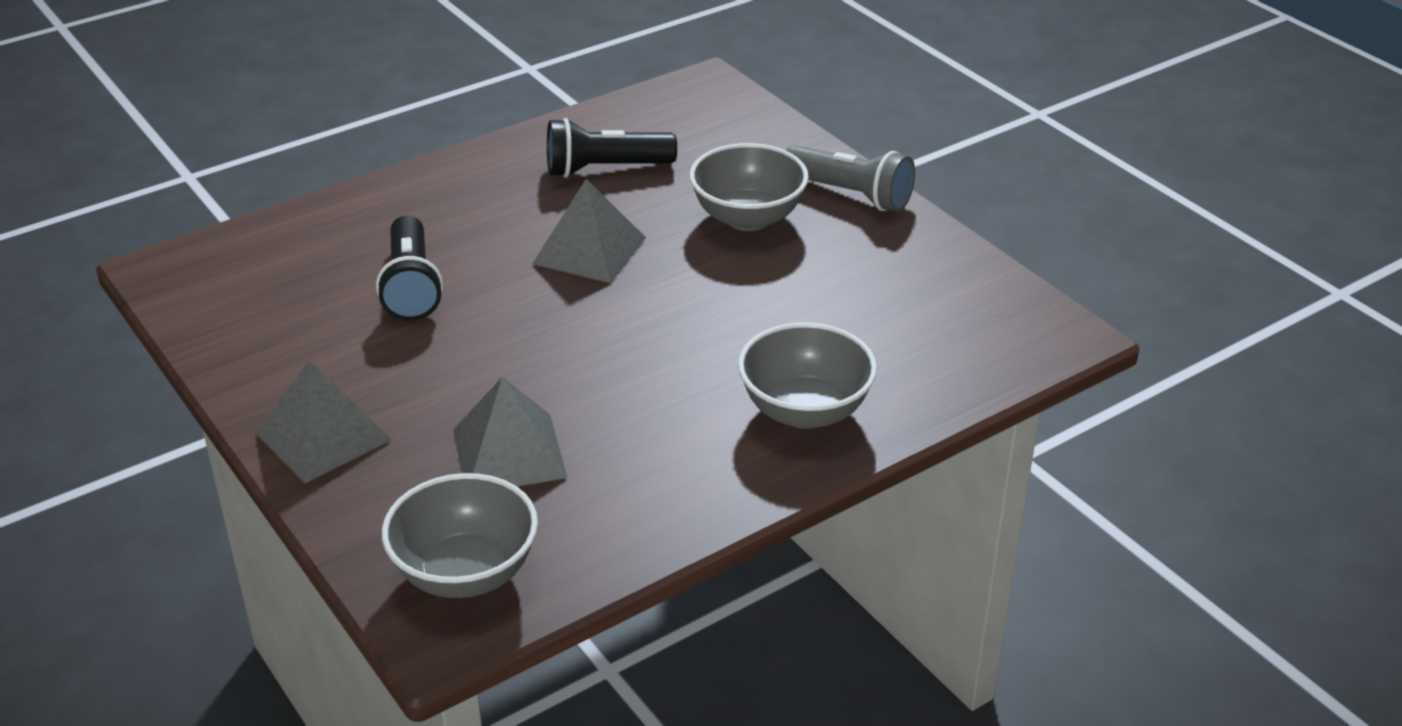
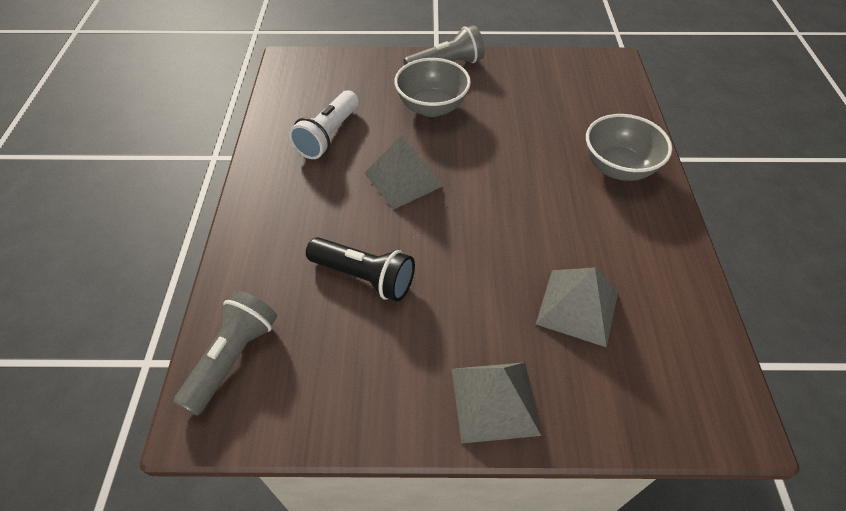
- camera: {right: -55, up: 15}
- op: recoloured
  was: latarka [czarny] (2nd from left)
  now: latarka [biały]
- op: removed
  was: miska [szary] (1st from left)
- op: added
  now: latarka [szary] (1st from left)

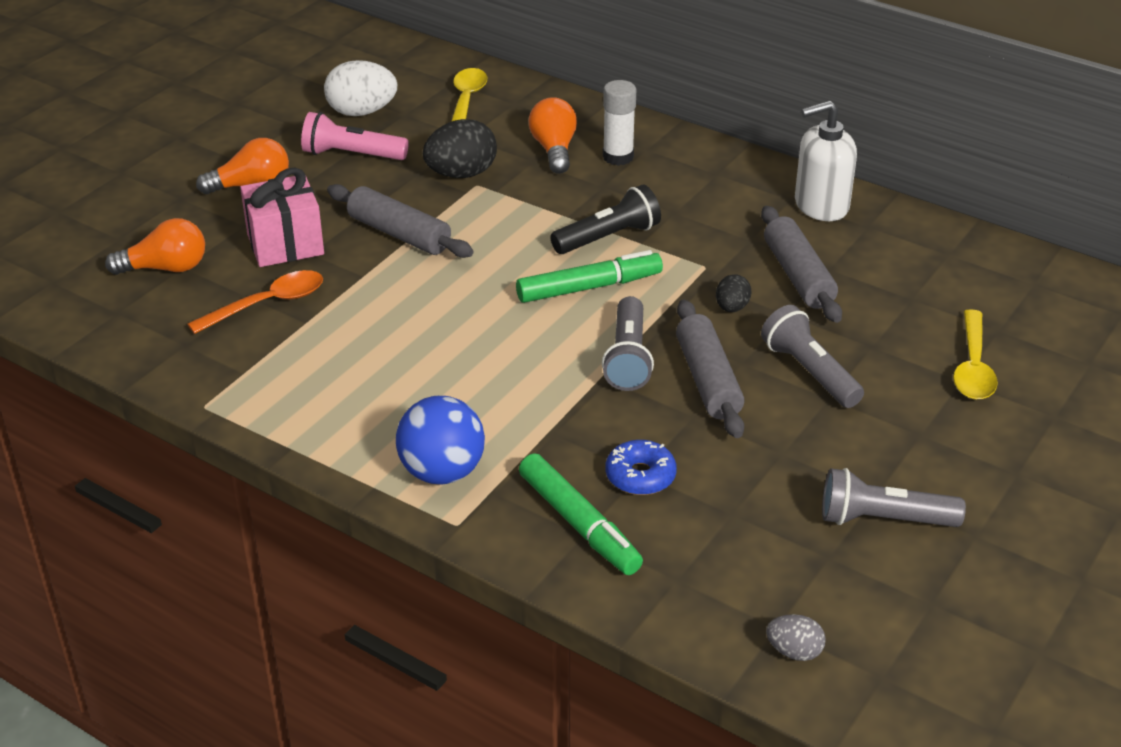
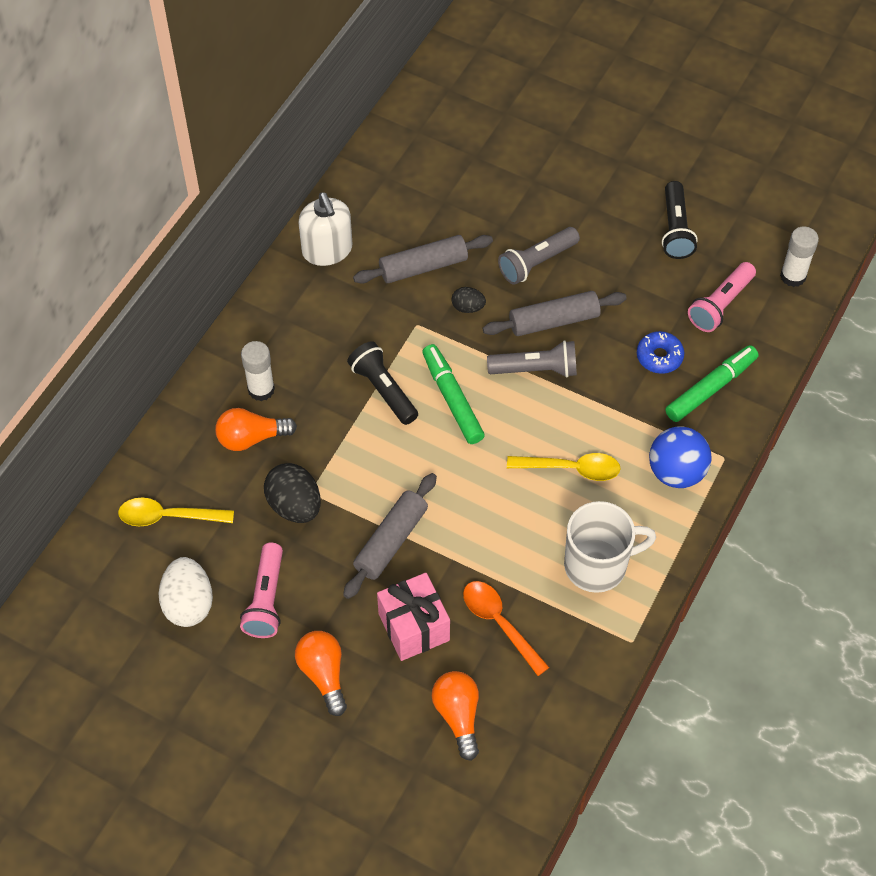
- camera: {right: -95, up: 20}
- op: moved
  was: łyżka [żółty] (2nd from left)
- op: recoloured
  was: latarka [szary] (3rd from left)
  now: latarka [czarny] (2nd from left)
- op: replaced
  was: jajko [szary]
  now: klej w sztyfcie [biały] (2nd from left)
- op: added
  now: latarka [różowy] (2nd from left)
- op: added
  now: kubek [biały]

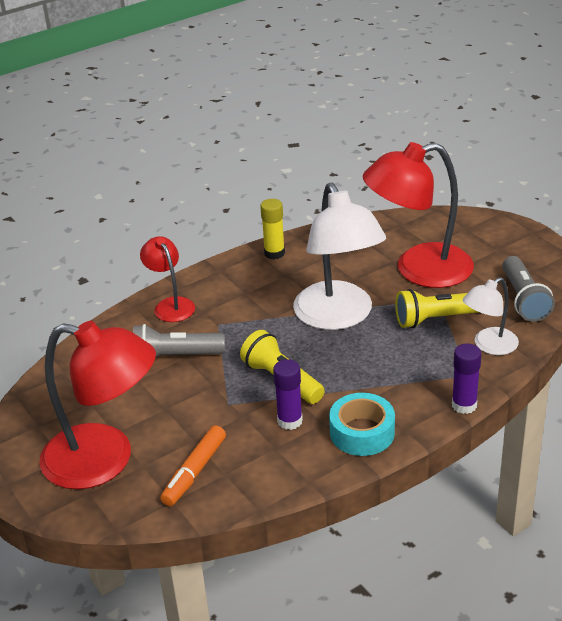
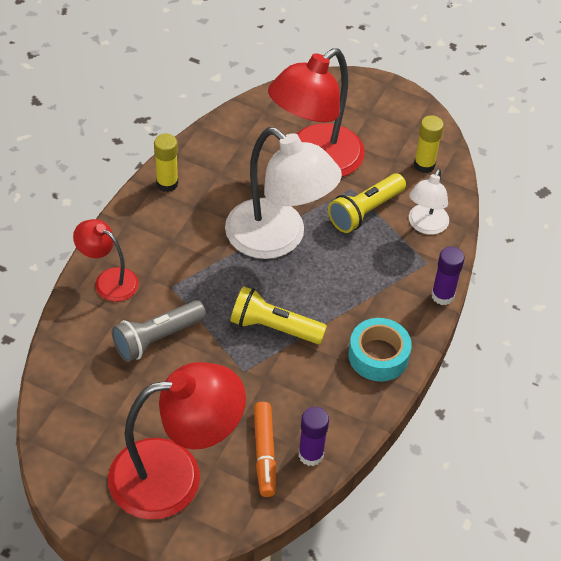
- camera: {right: -35, up: 15}
- op: replaced
  was: latarka [szary] (2nd from left)
  now: klej w sztyfcie [żółty] (2nd from left)
- op: moved
  was: klej w sztyfcie [fioletowy] (1st from left)

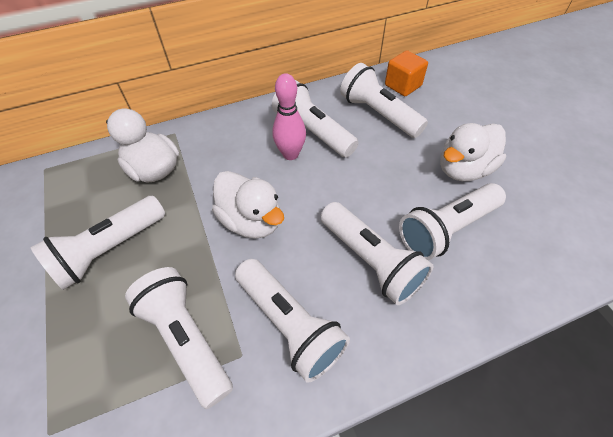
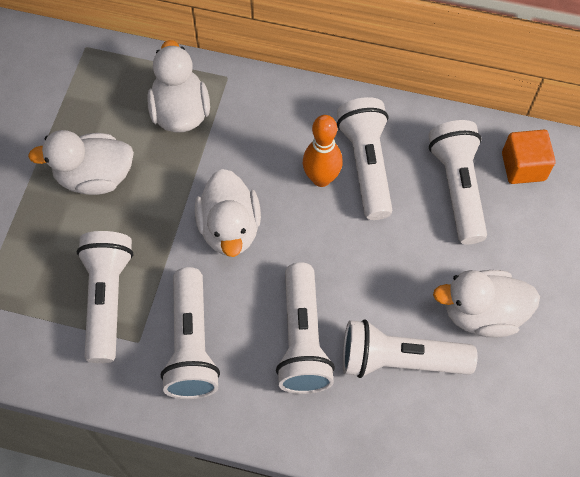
- camera: {right: 35, up: 10}
- op: recoloured
  was: kręgiel [różowy]
  now: kręgiel [pomarańczowy]
- op: replaced
  was: latarka [biały] (1st from left)
  now: kaczka [biały] (1st from left)

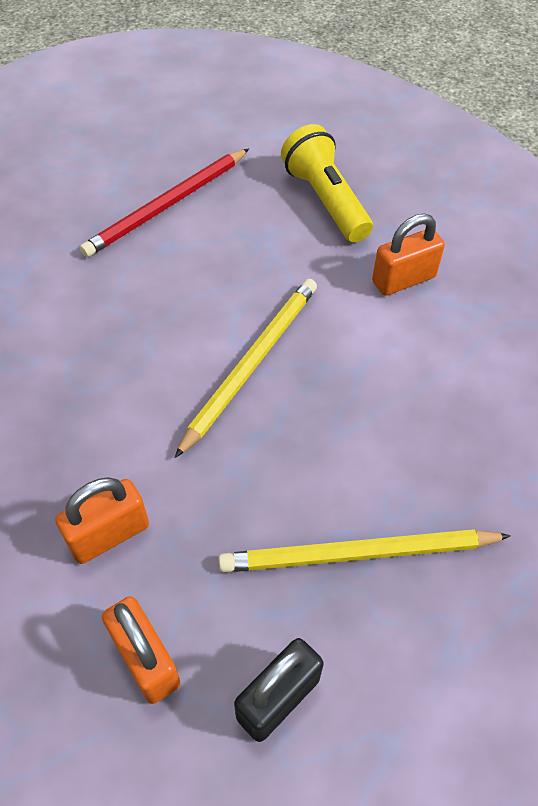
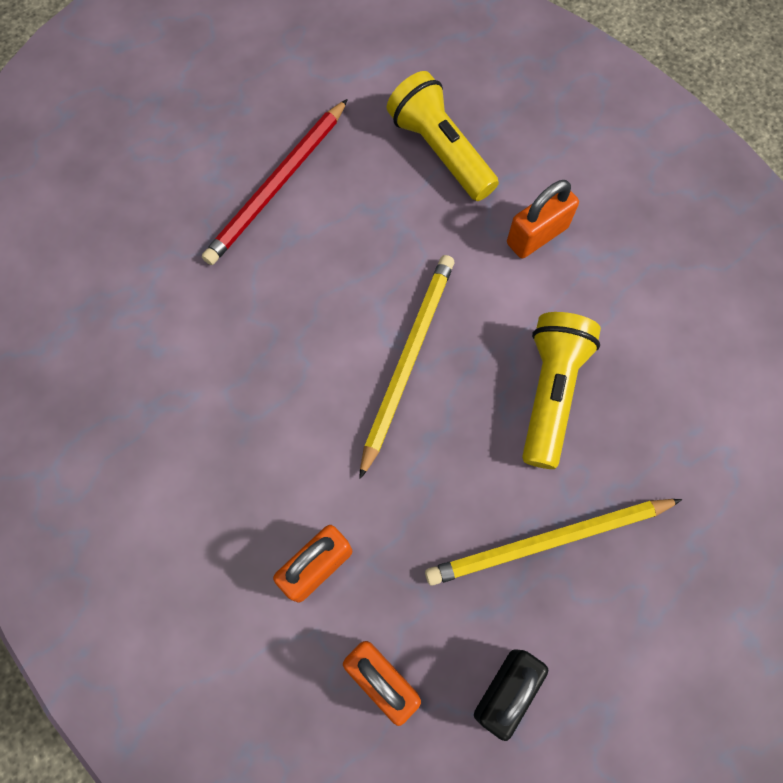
- camera: {right: -10, up: 15}
- op: added
  now: latarka [żółty] (2nd from left)

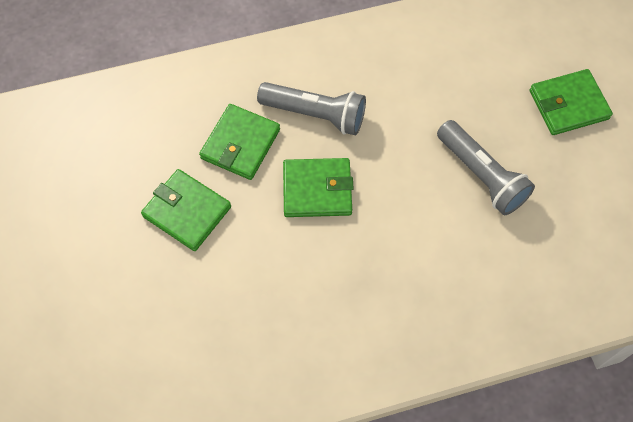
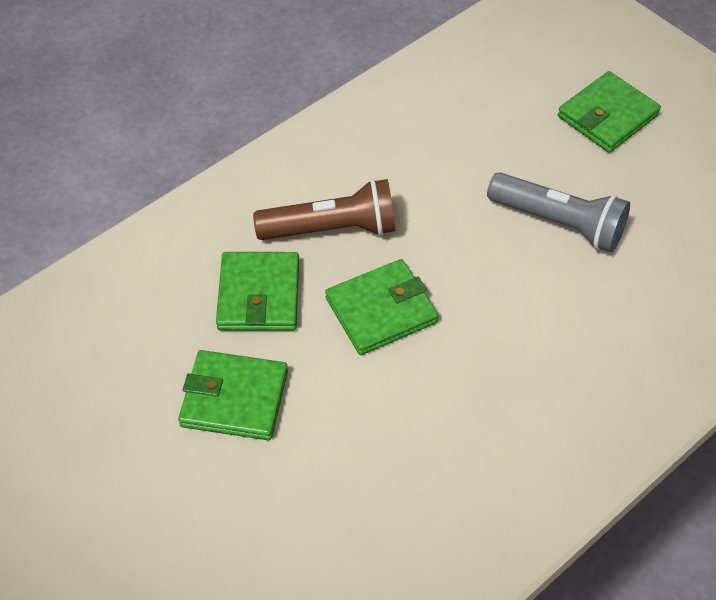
- camera: {right: -25, up: -10}
- op: recoloured
  was: latarka [szary] (1st from left)
  now: latarka [brązowy]

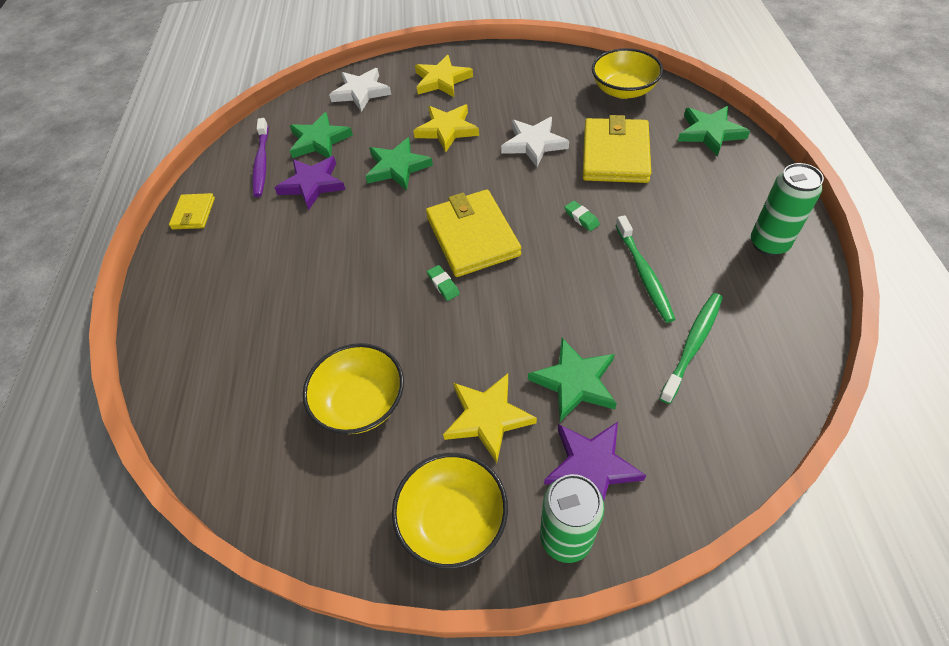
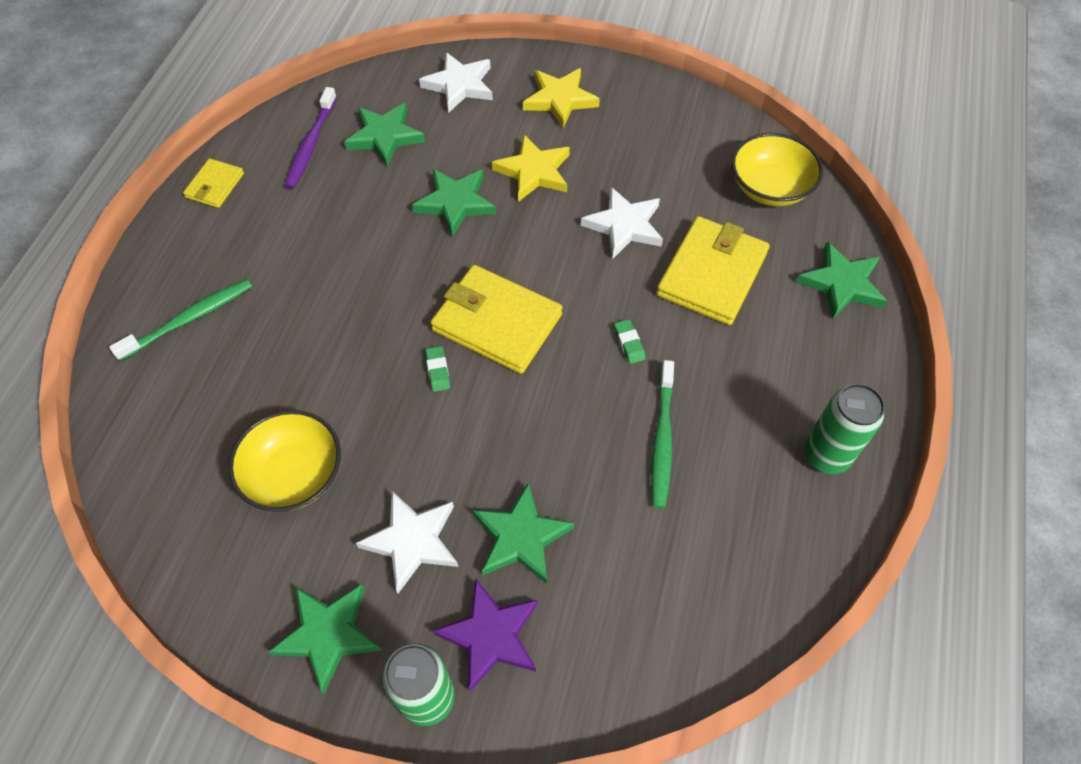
- camera: {right: 15, up: 5}
- op: removed
  was: gwiazda [fioletowy] (1st from left)
- op: turned
  was: portfel [żółty] (2nd from left)
  clockwise: -60
- op: moved
  was: szczoteczka do zębów [zielony] (2nd from left in the first image)
  now: szczoteczka do zębów [zielony] (1st from left)
- op: recoloured
  was: gwiazda [żółty] (3rd from left)
  now: gwiazda [biały] (1st from left)
- op: replaced
  was: miska [żółty] (2nd from left)
  now: gwiazda [zielony] (1st from left)

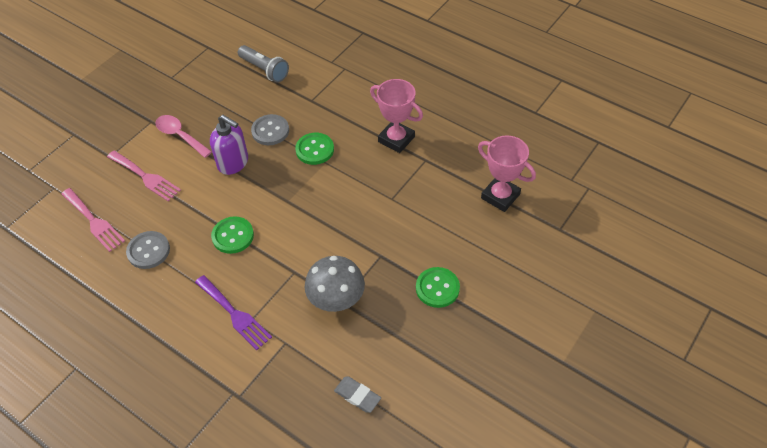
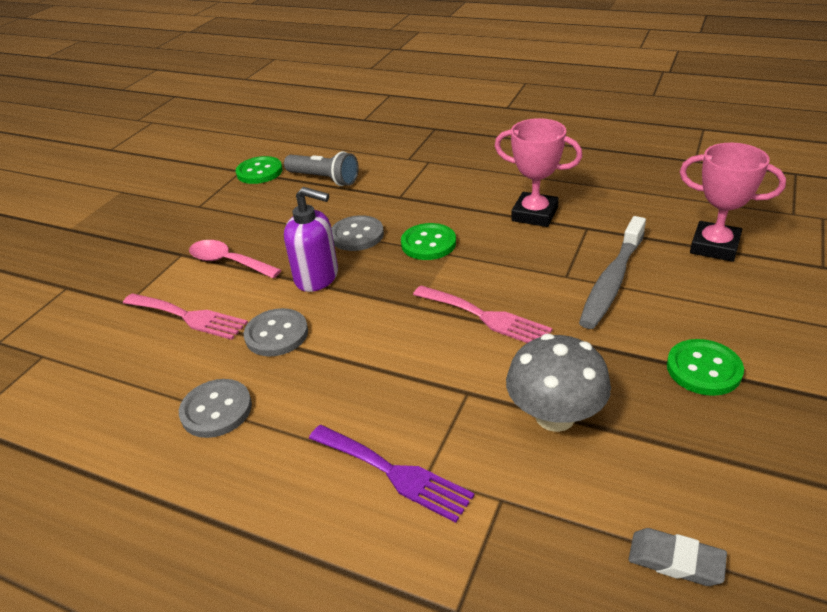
- camera: {right: -10, up: -15}
- op: moved
  was: widelec [różowy] (1st from left in the first image)
  now: widelec [różowy] (2nd from left)
- op: moved
  was: guzik [zielony] (1st from left)
- op: added
  now: szczoteczka do zębów [szary]
- op: added
  now: guzik [szary] (2nd from left)

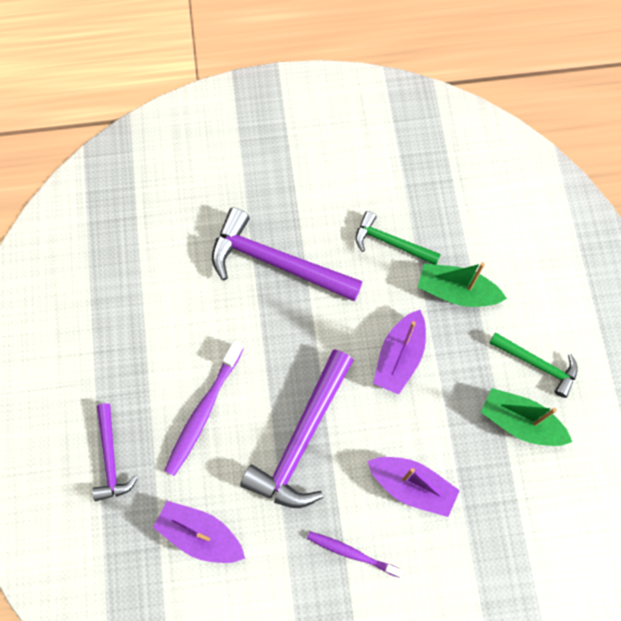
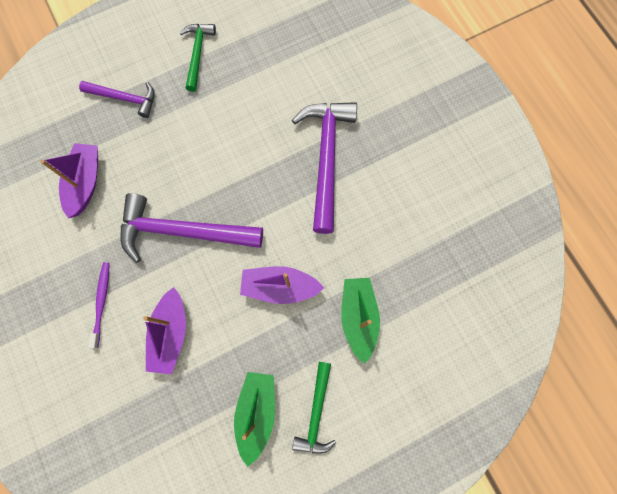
- camera: {right: 70, up: 5}
- op: moved
  was: młotek [zielony] (1st from left)
- op: removed
  was: szczoteczka do zębów [fioletowy] (1st from left)
- op: turned
  was: młotek [fioletowy] (1st from left)
  clockwise: -135

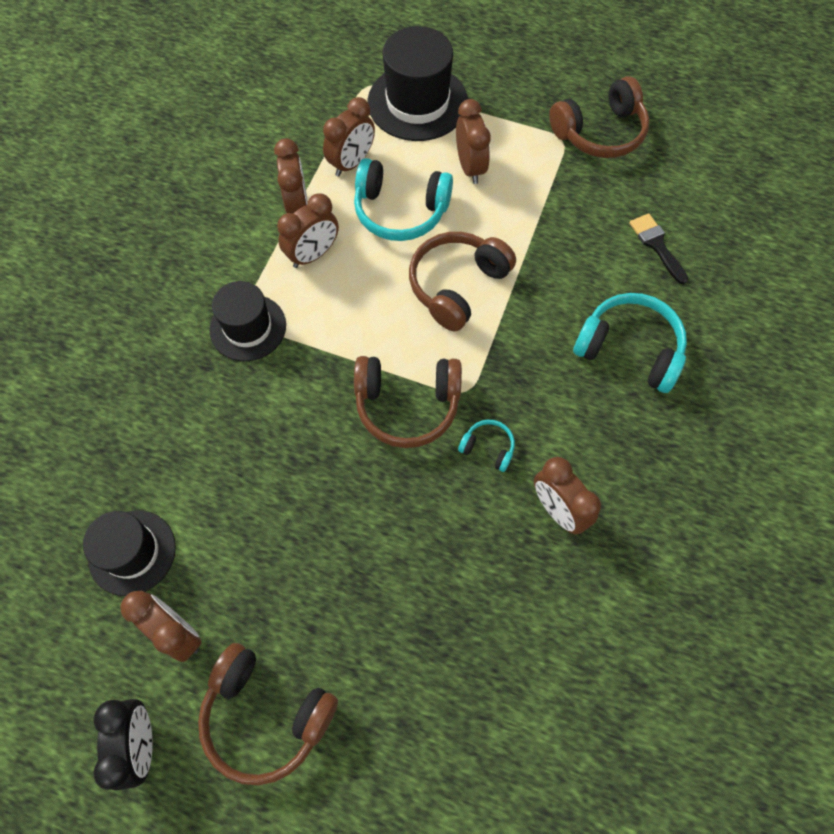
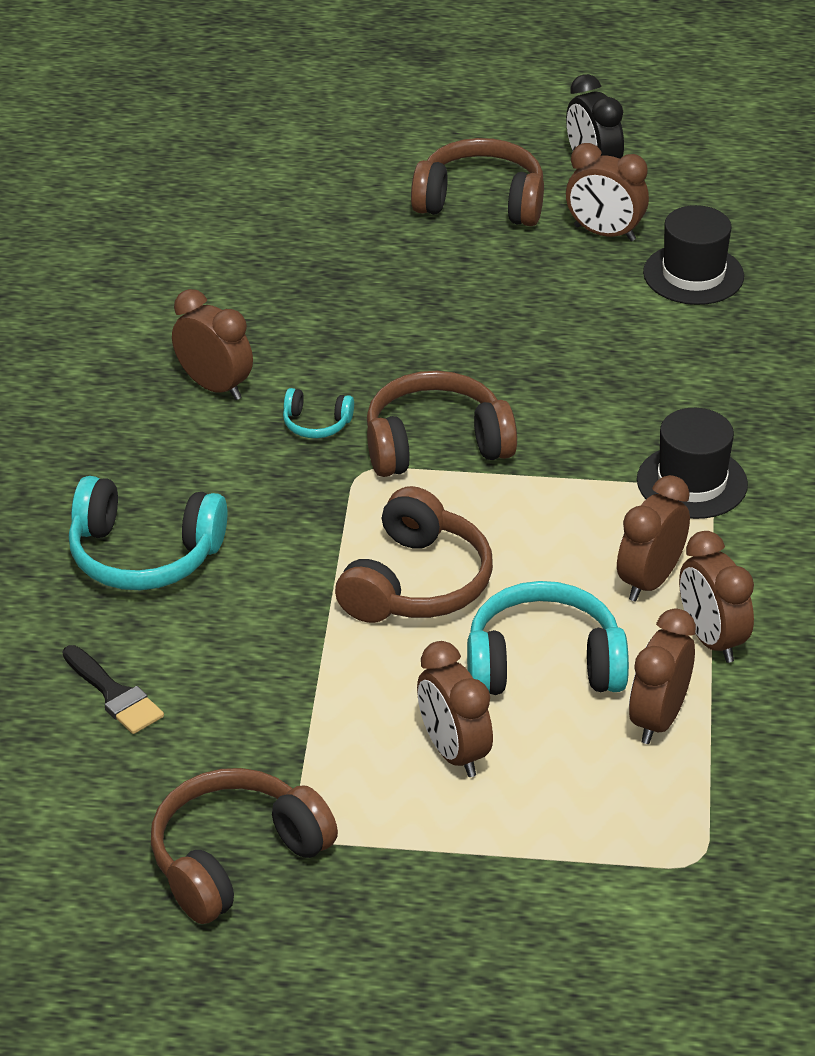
- camera: {right: 165, up: -25}
- op: removed
  was: kapelusz [czarny] (3rd from left)

